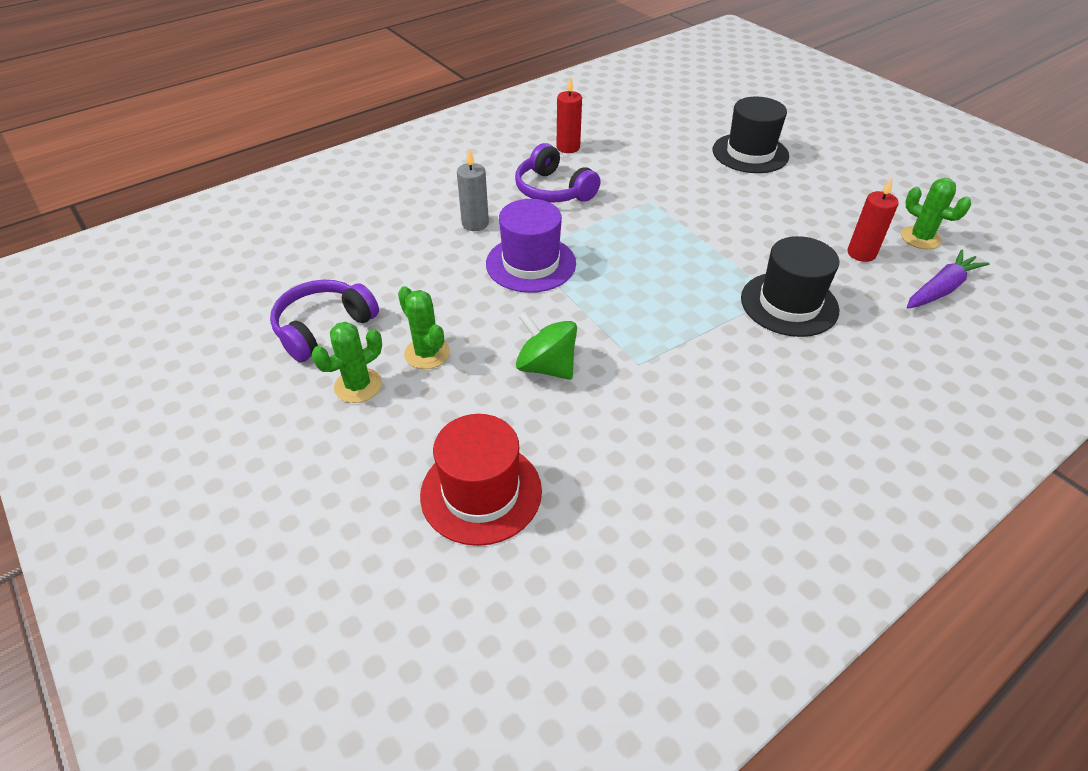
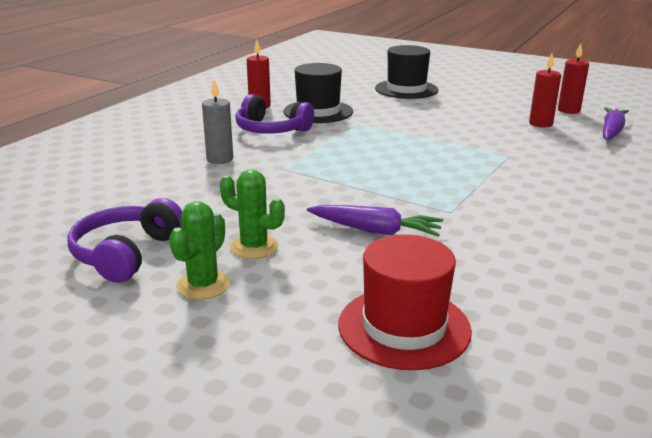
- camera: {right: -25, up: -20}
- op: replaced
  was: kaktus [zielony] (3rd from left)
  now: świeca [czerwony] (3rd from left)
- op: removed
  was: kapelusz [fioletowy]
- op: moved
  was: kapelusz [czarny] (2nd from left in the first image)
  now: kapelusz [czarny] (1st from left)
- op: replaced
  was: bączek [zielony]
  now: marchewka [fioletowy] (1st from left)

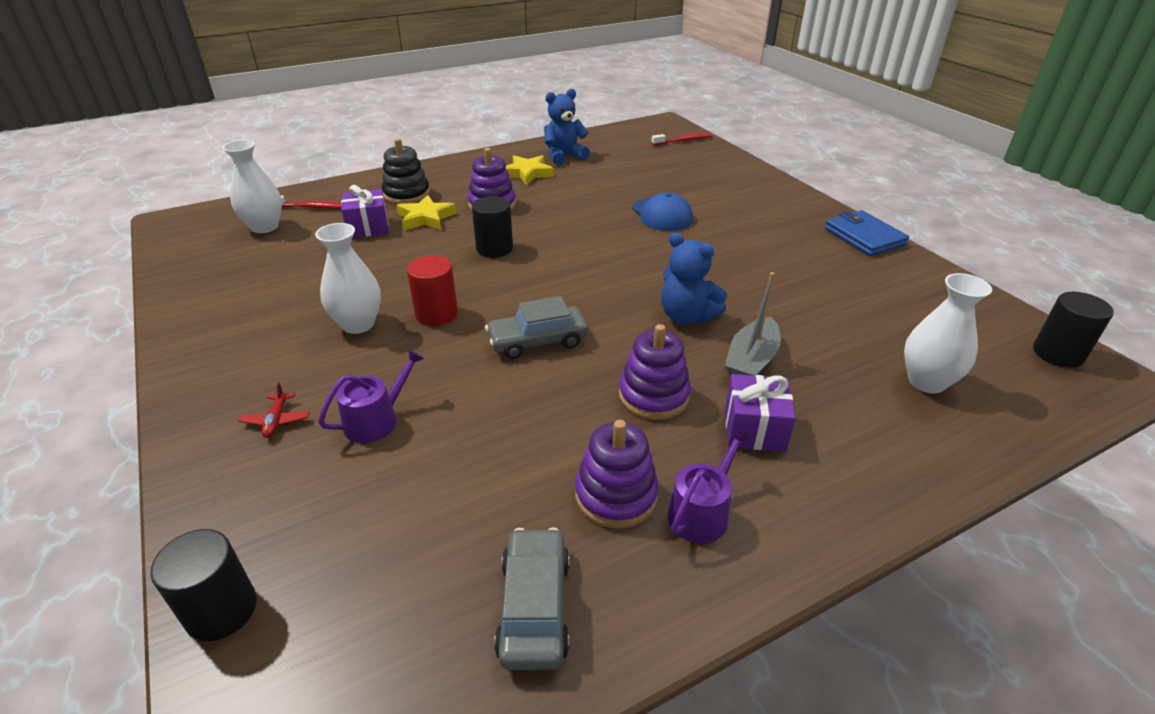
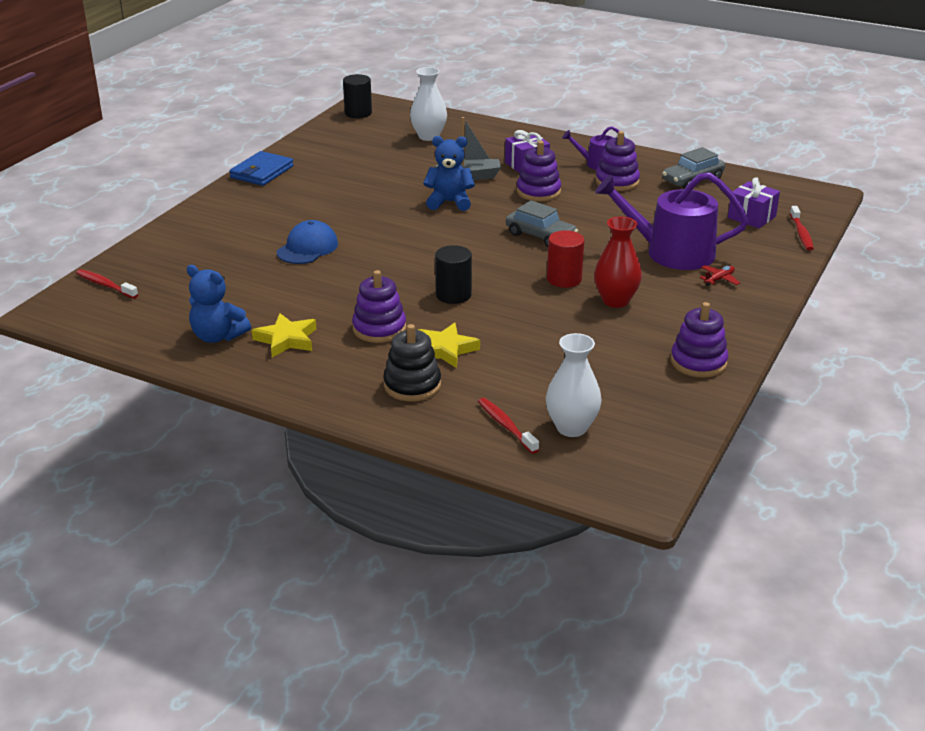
- camera: {right: -125, up: -5}
- op: moved
  was: prezent [fioletowy] (1st from left in the first image)
  now: prezent [fioletowy] (2nd from left)
- op: recoloured
  was: wazon [biały] (2nd from left)
  now: wazon [czerwony]
- op: turned
  was: miś [niebieski] (2nd from left)
  clockwise: -90
- op: resized
  was: konewka [fioletowy] (1st from left in the first image)
  ratio: 1.94
- op: replaced
  was: walec [czarny] (1st from left)
  now: szczoteczka do zębów [czerwony] (3rd from left)
- op: added
  now: zabawka nakładanka [fioletowy] (4th from left)

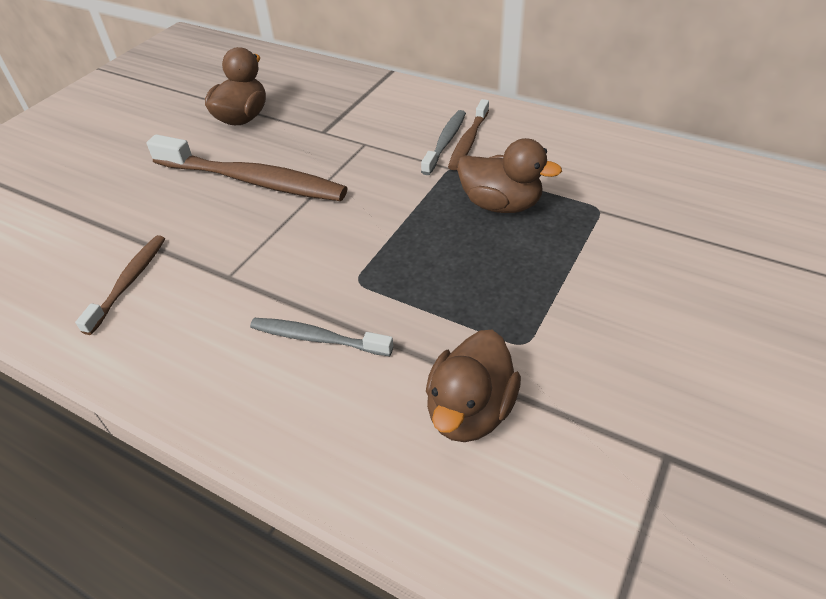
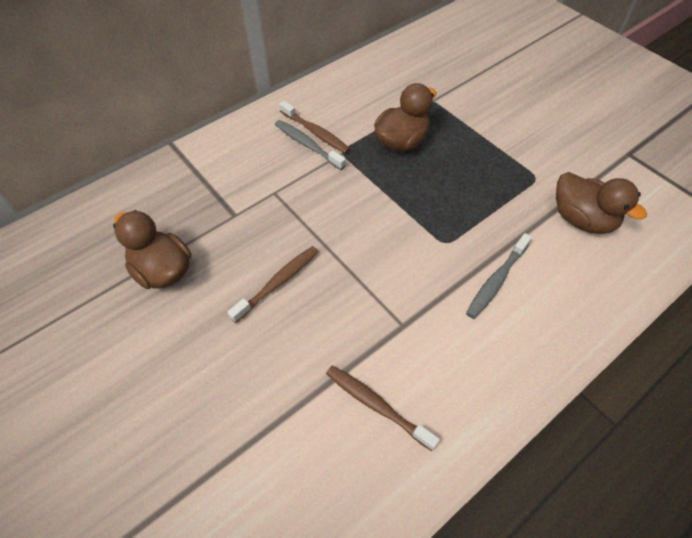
- camera: {right: -70, up: 10}
- op: resized
  was: szczoteczka do zębów [brązowy] (2nd from left in the first image)
  ratio: 0.54

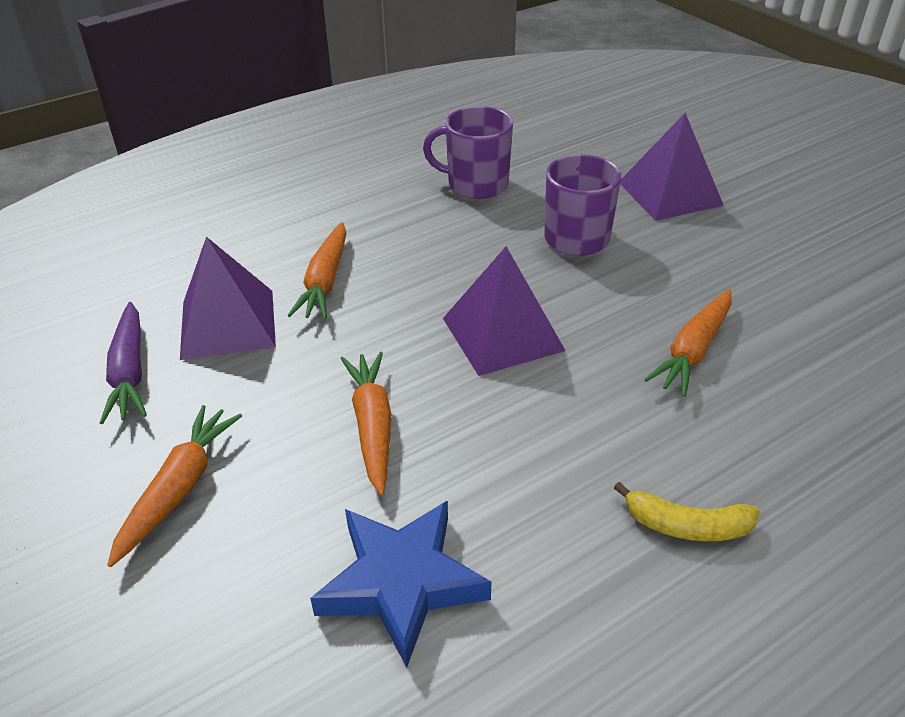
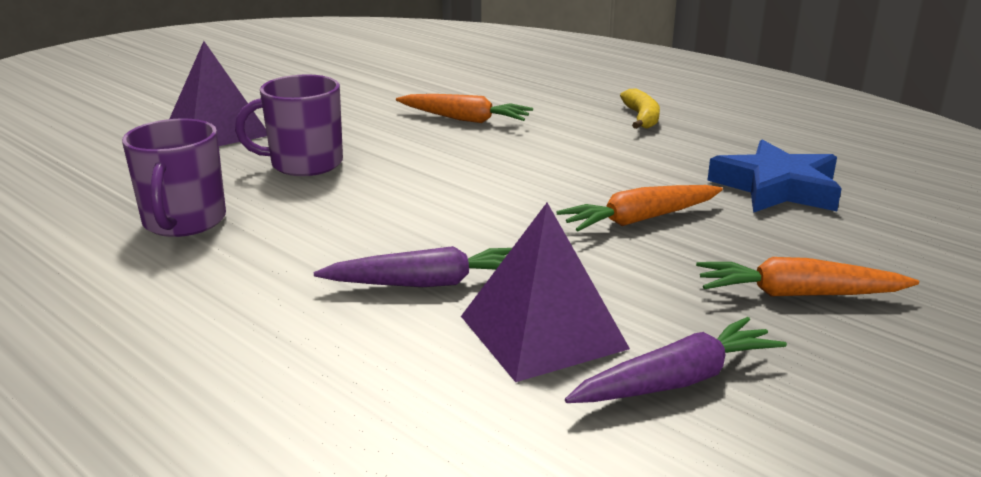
- camera: {right: -105, up: -15}
- op: recoloured
  was: marchewka [pomarańczowy] (2nd from left)
  now: marchewka [fioletowy] (1st from left)
- op: removed
  was: piramida [fioletowy] (2nd from left)

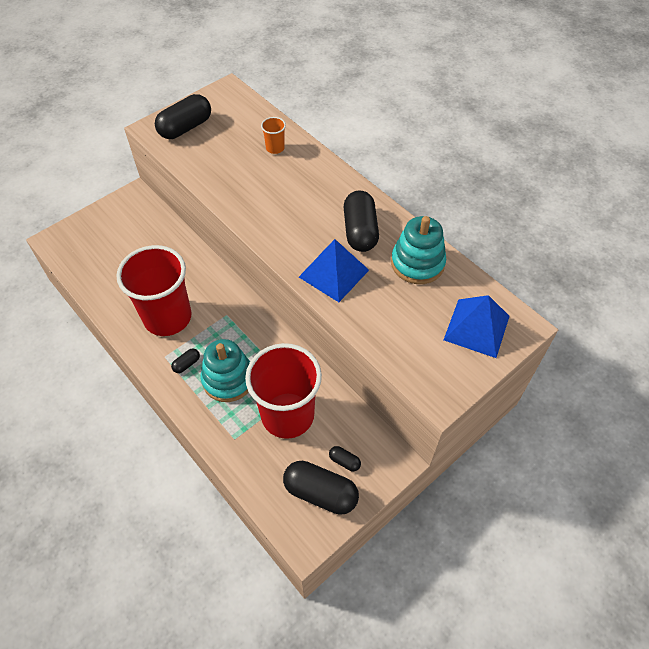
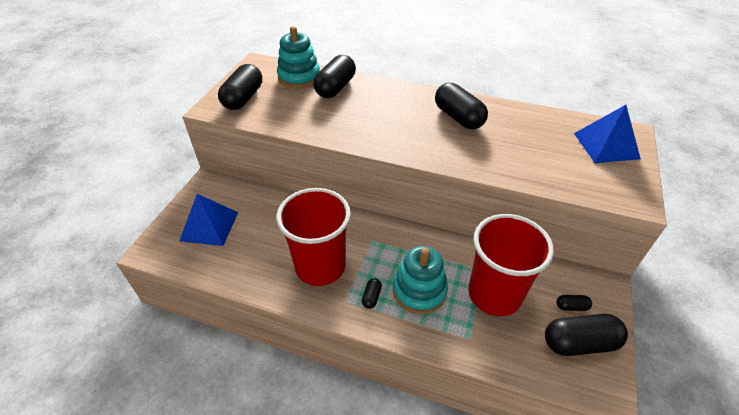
- camera: {right: -30, up: -10}
- op: replaced
  was: szklanka [pomarańczowy]
  now: kapsułka [czarny] (2nd from left)
- op: moved
  was: zabawka nakładanka [turkusowy] (2nd from left in the first image)
  now: zabawka nakładanka [turkusowy] (1st from left)
- op: moved
  was: piramida [niebieski] (1st from left)

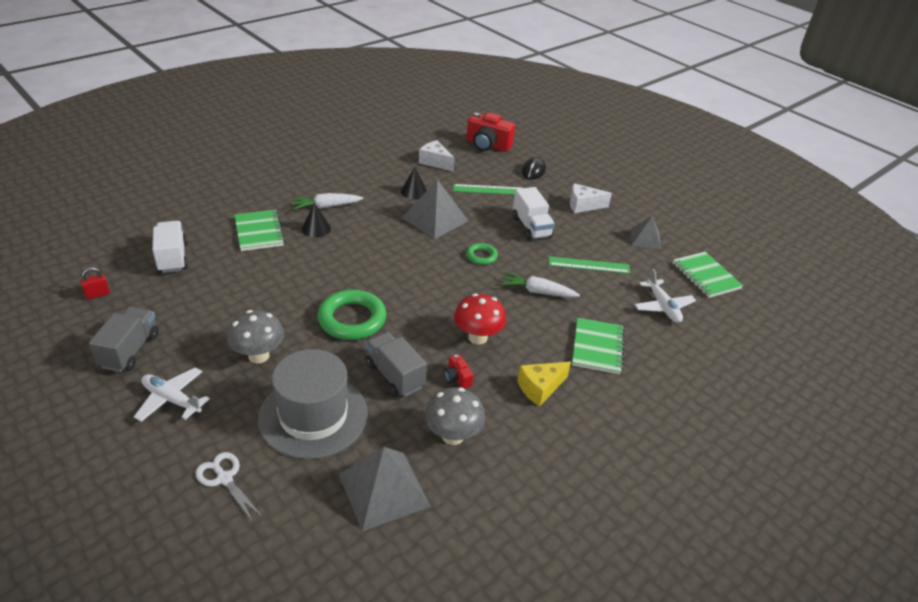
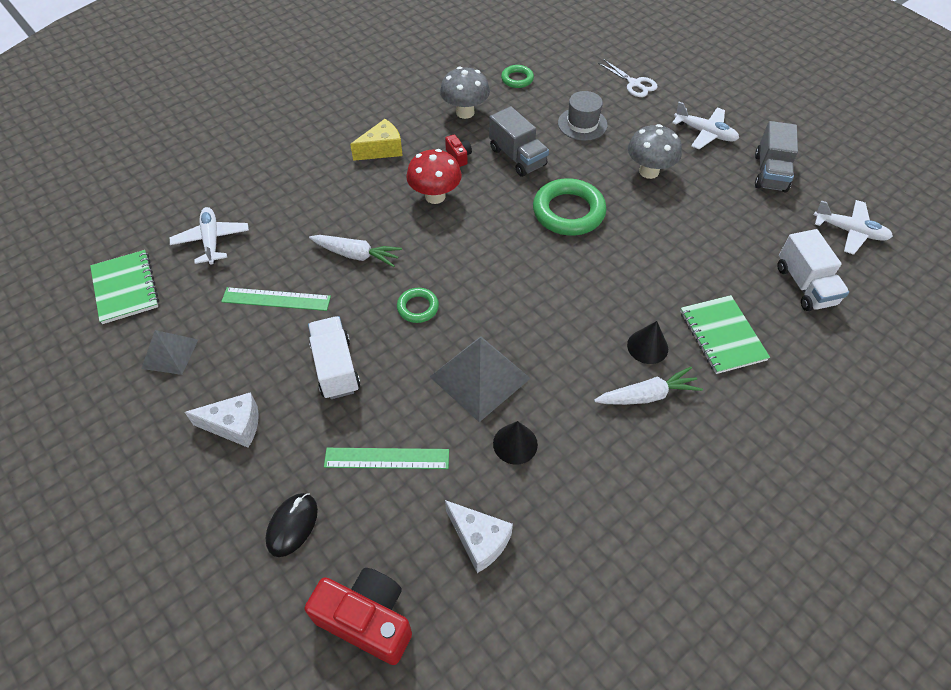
- camera: {right: -175, up: 15}
- op: replaced
  was: kłódka [czerwony]
  now: samolot [biały] (3rd from left)
- op: removed
  was: zeszyt [zielony] (2nd from left)
- op: resized
  was: kapelusz [szary]
  ratio: 0.55
- op: replaced
  was: piramida [szary] (1st from left)
  now: pierścień [zielony] (2nd from left)

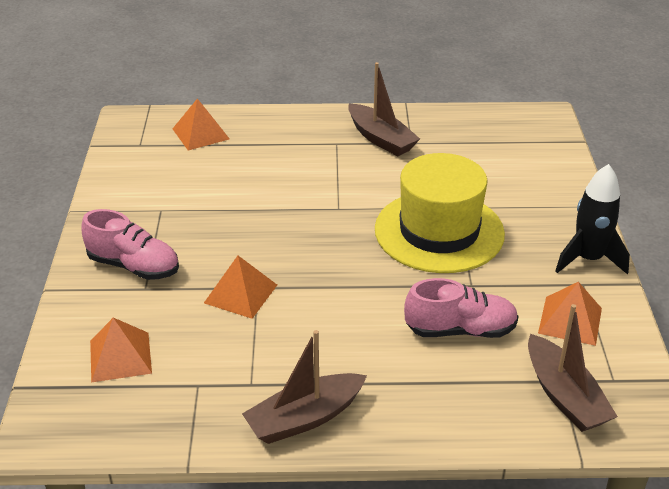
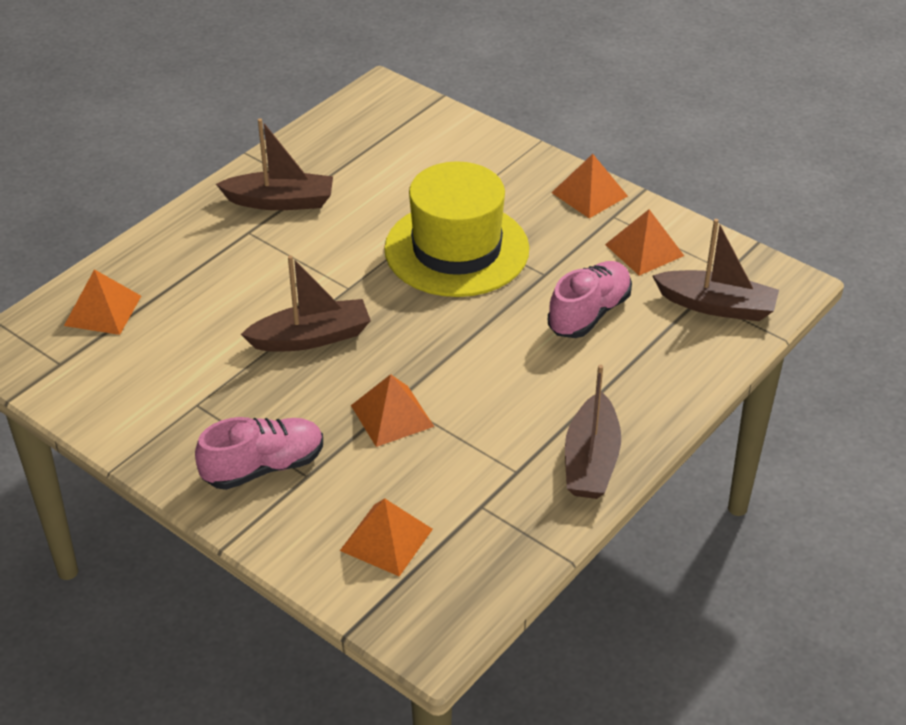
- camera: {right: -50, up: 5}
- op: replaced
  was: rakieta [czarny]
  now: piramida [pomarańczowy] (4th from left)
- op: added
  now: łódka [brązowy] (2nd from left)

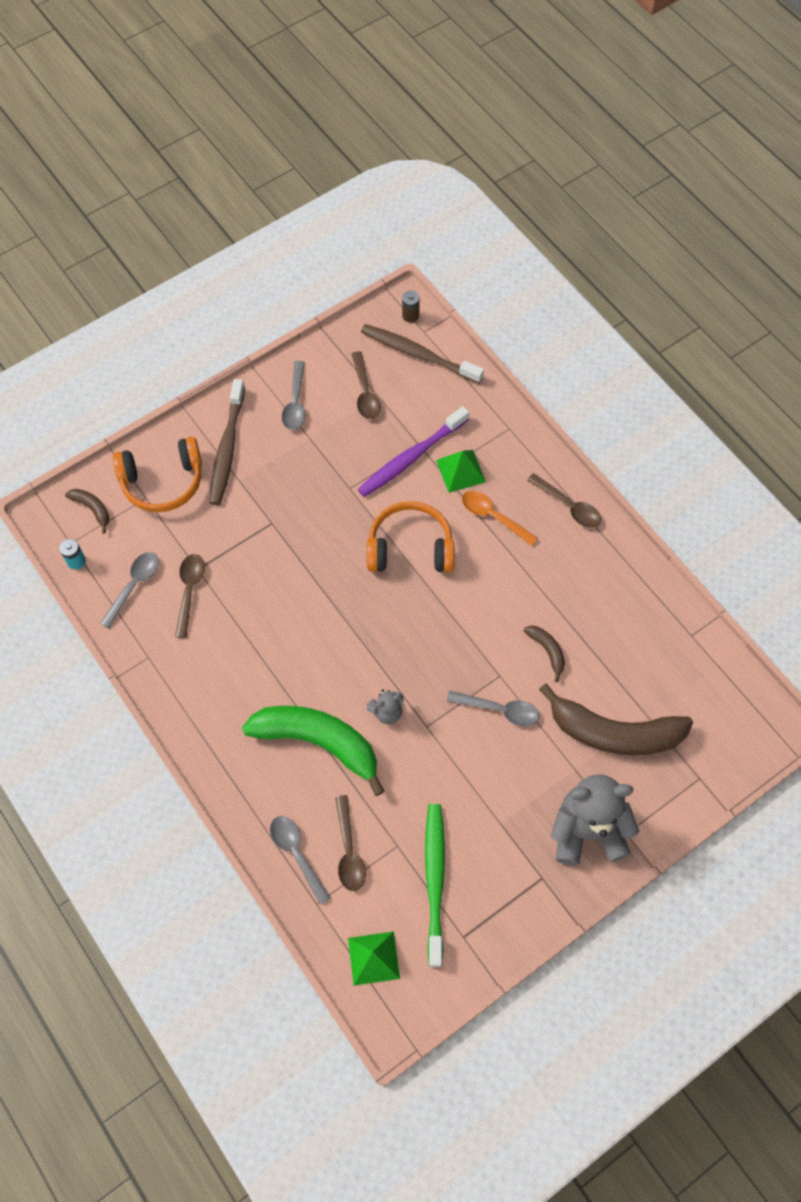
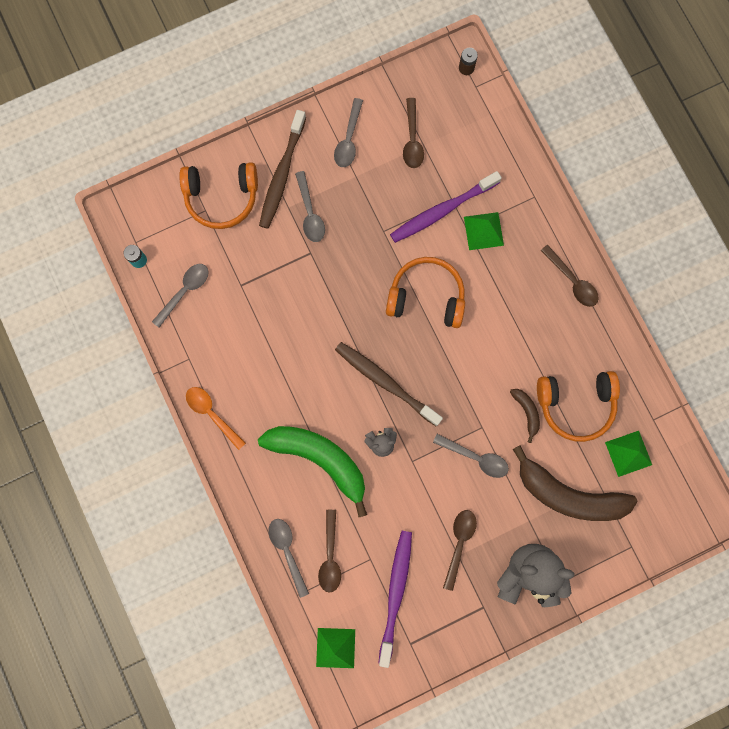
- camera: {right: 10, up: 15}
- op: moved
  was: szczoteczka do zębów [brązowy] (2nd from left)
- op: removed
  was: banan [brązowy] (1st from left)
- op: moved
  was: łyżka [pomarańczowy]
- op: moved
  was: łyżka [brązowy] (1st from left in the first image)
  now: łyżka [brązowy] (3rd from left)
- op: recoloured
  was: szczoteczka do zębów [zielony]
  now: szczoteczka do zębów [fioletowy] (1st from left)
- op: added
  now: łyżka [szary] (3rd from left)
- op: added
  now: słuchawki [pomarańczowy] (3rd from left)
- op: added
  now: piramida [zielony] (3rd from left)

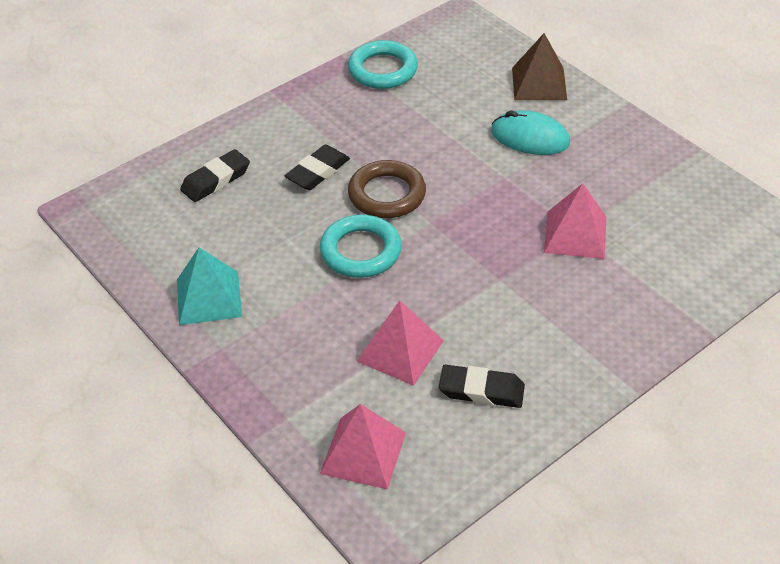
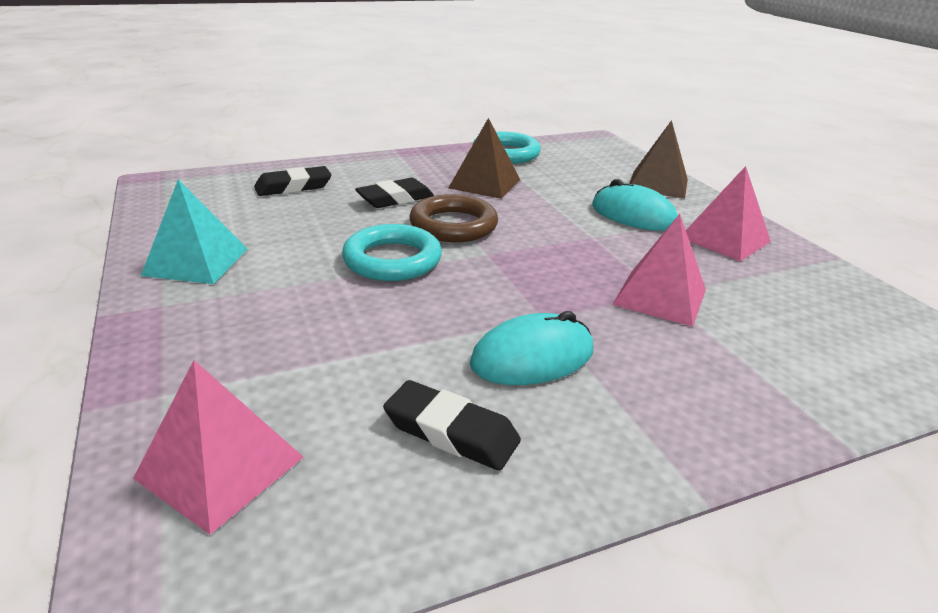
- camera: {right: 15, up: -15}
- op: moved
  was: piramida [różowy] (2nd from left in the first image)
  now: piramida [różowy] (3rd from left)
- op: added
  now: piramida [brązowy] (1st from left)
- op: added
  now: myszka [turkusowy] (1st from left)

